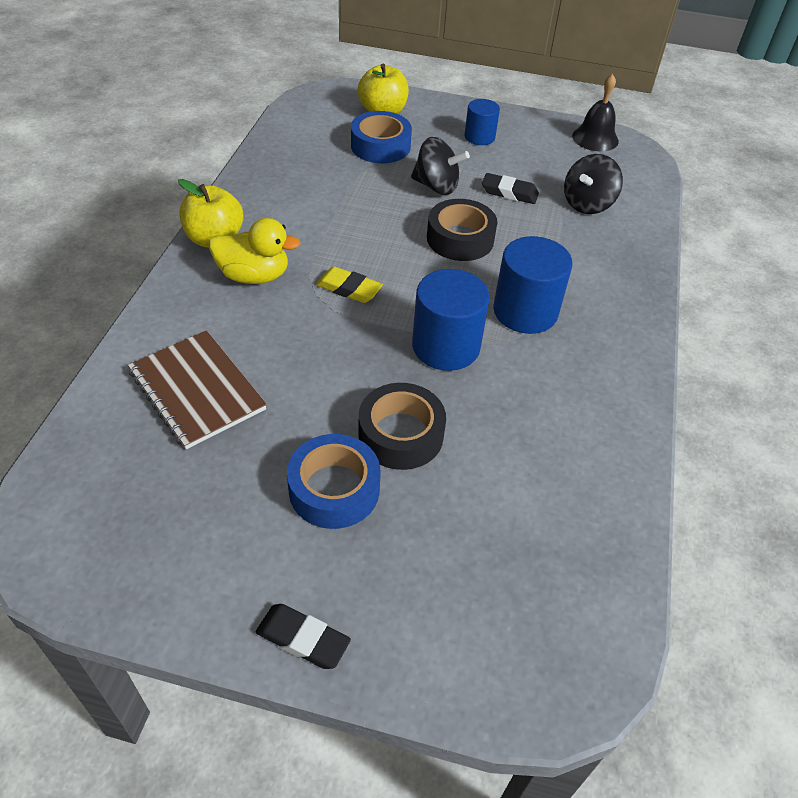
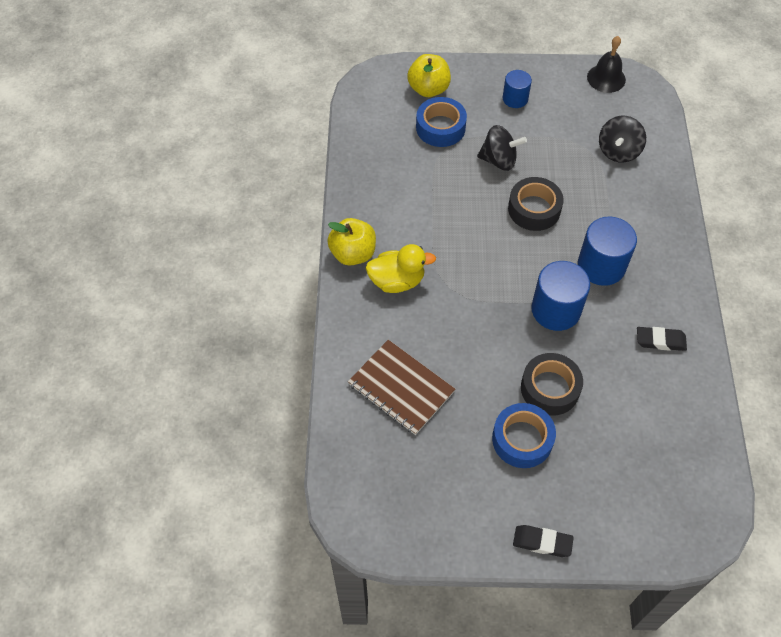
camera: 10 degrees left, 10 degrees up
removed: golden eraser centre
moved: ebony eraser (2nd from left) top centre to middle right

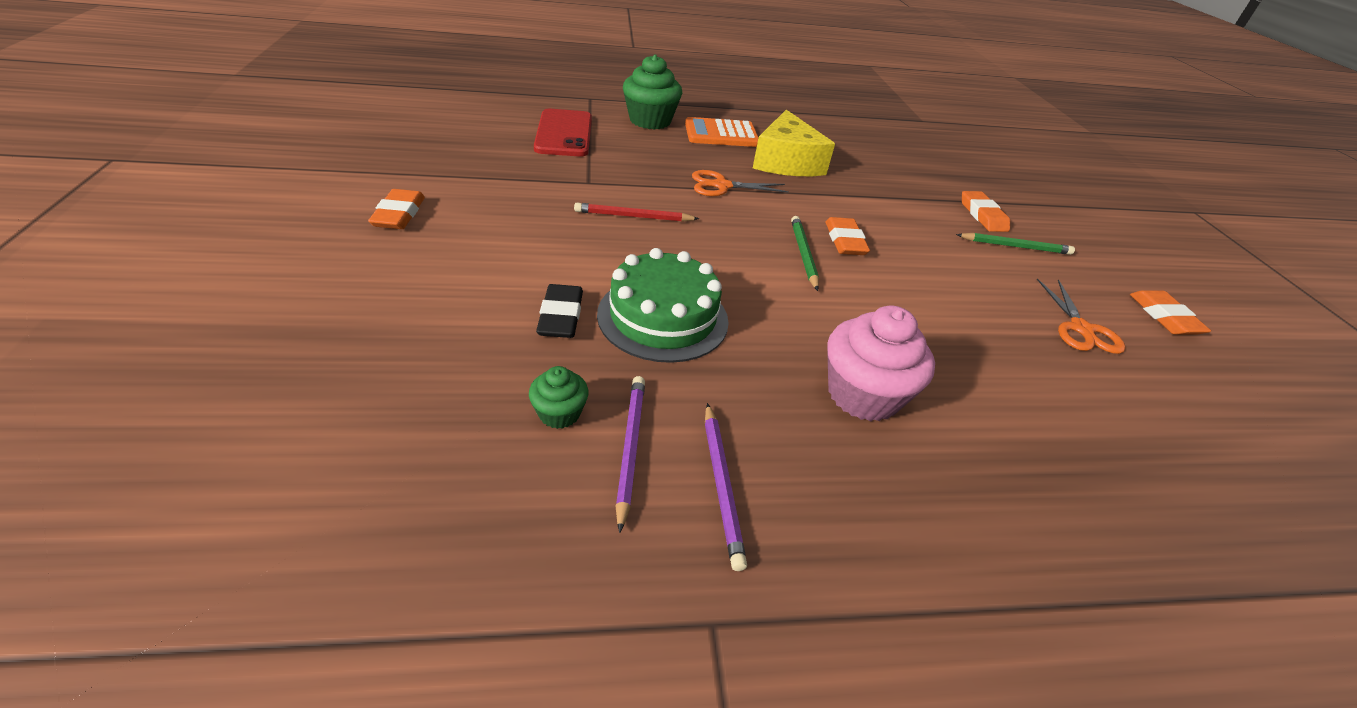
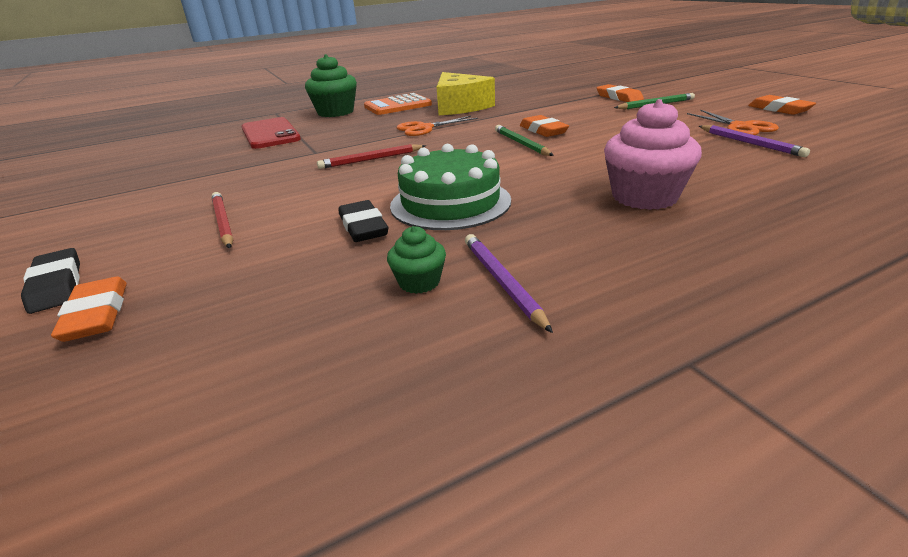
camera: 15 degrees left, 10 degrees down
added: ebony eraser (1st from left) middle left; crimson wooden pencil (1st from left) middle left
moved: orange eraser (1st from left) top left to middle left; royal purple wooden pencil (2nd from left) bottom centre to top right

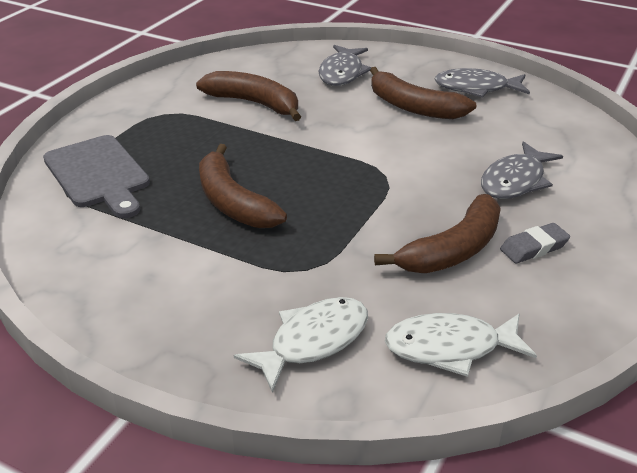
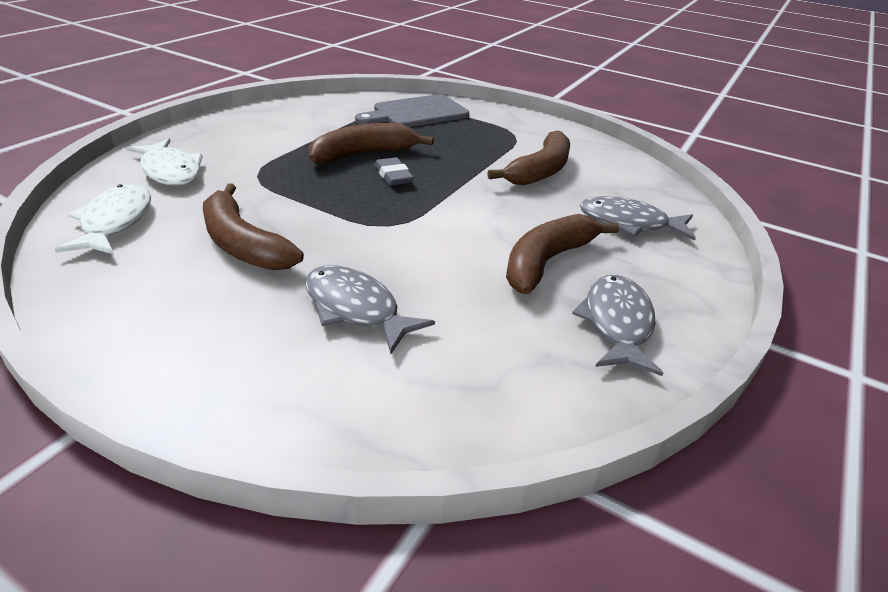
camera: 90 degrees right, 0 degrees up
moved: grey eraser middle right to top centre

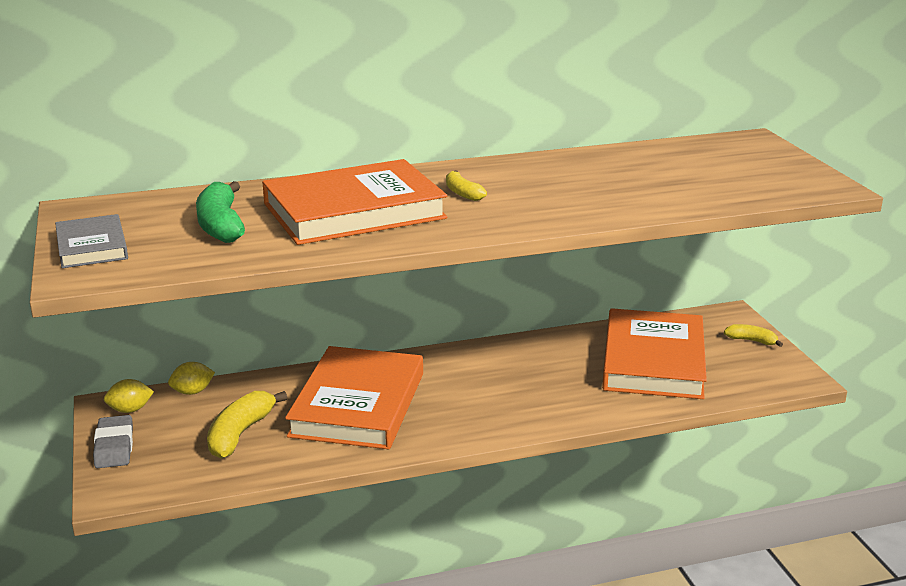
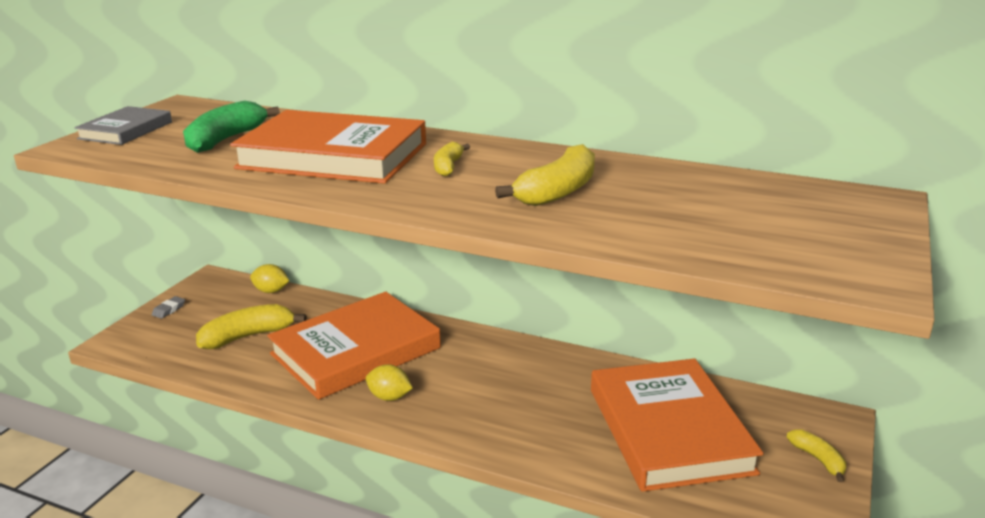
camera: 40 degrees right, 0 degrees up
added: golden banana fruit (3rd from left) centre
moved: golden toy lemon (1st from left in the first image) bottom left to golden toy lemon (2nd from left) bottom centre
turned: orange hardcover (3rd from left) middle right = bottom right 60 degrees counterclockwise
resized: grey eraser bottom left = middle left x0.54

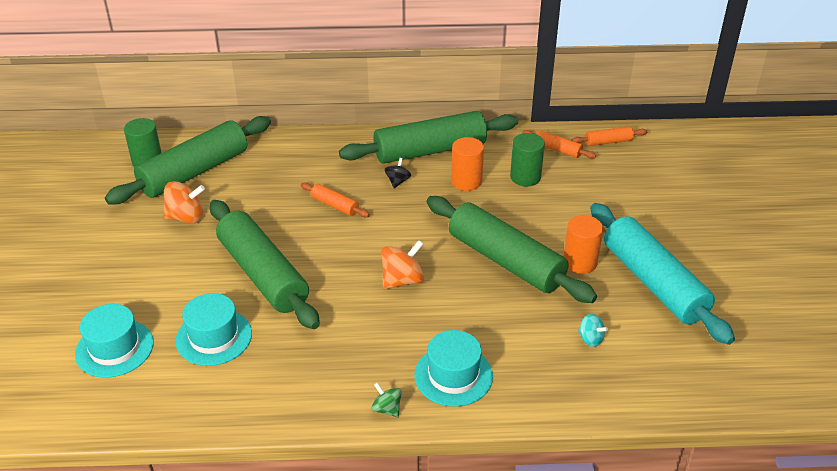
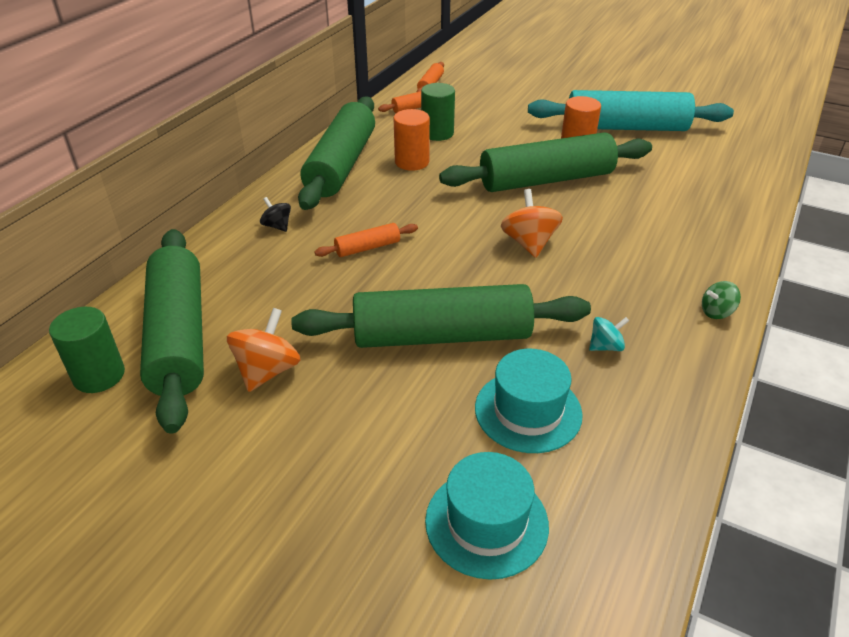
camera: 60 degrees left, 0 degrees up
removed: turquoise hat (3rd from left) bottom centre
moved: ebony toy top centre to middle left; turquoise toy top bottom right to middle right

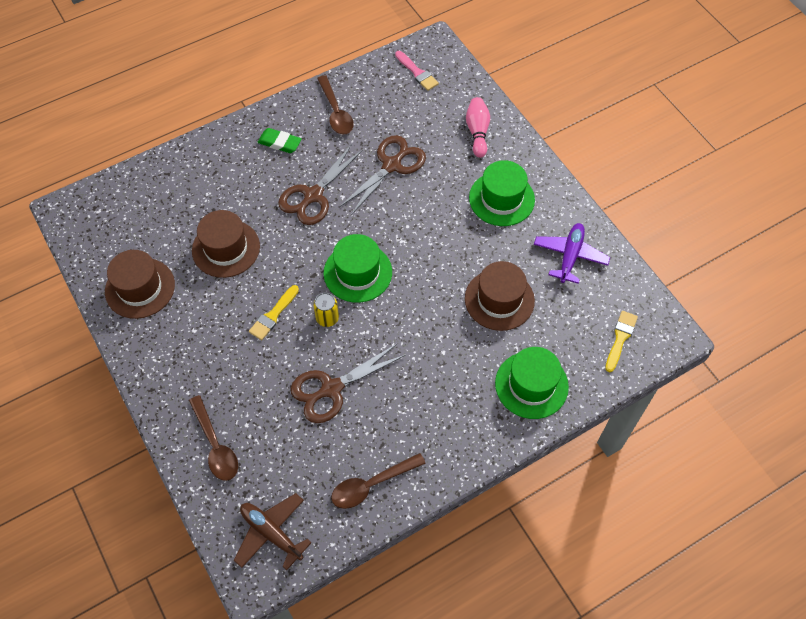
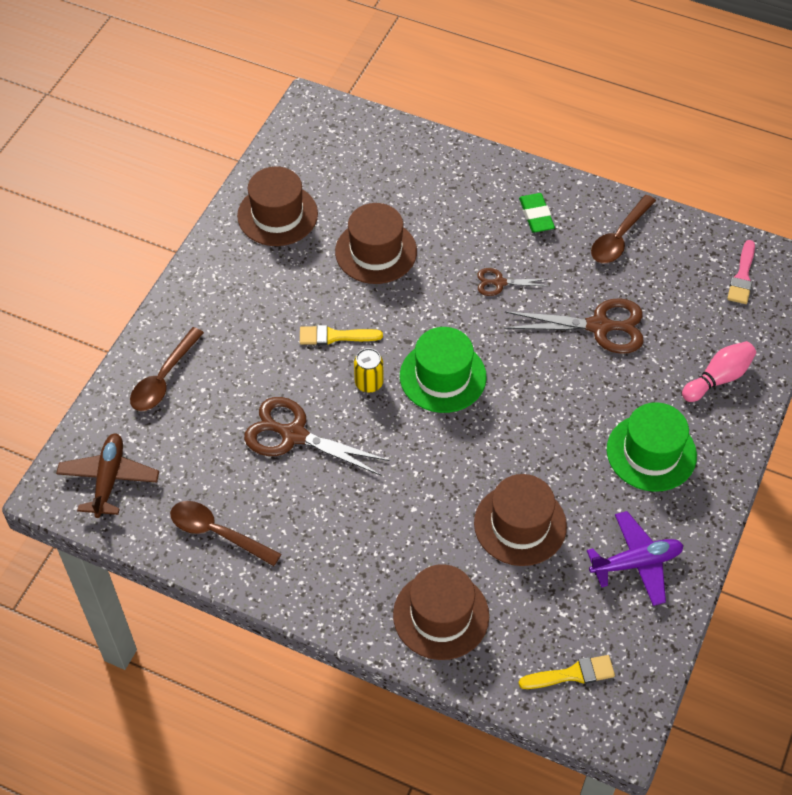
camera: 55 degrees right, 5 degrees down
recoloured: emerald hat (3rd from left) centre to dark brown hat (3rd from left) bottom centre
resized: dark brown scissors (1st from left in the first image) top centre = centre x0.53

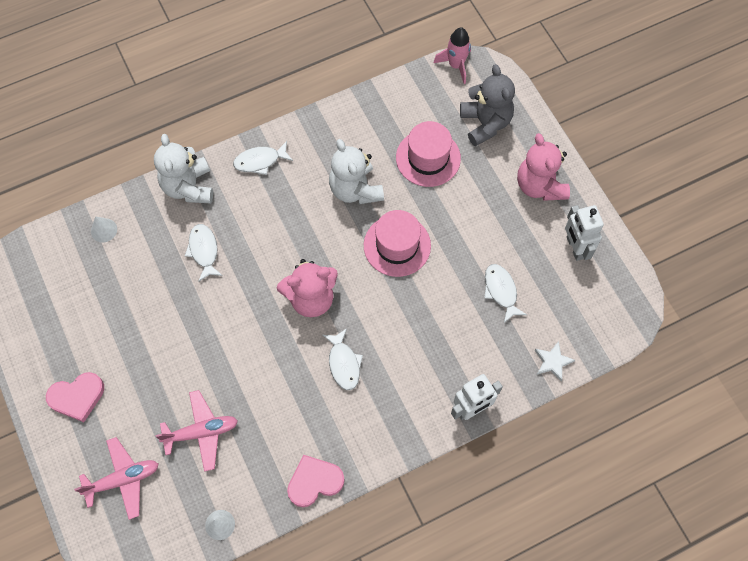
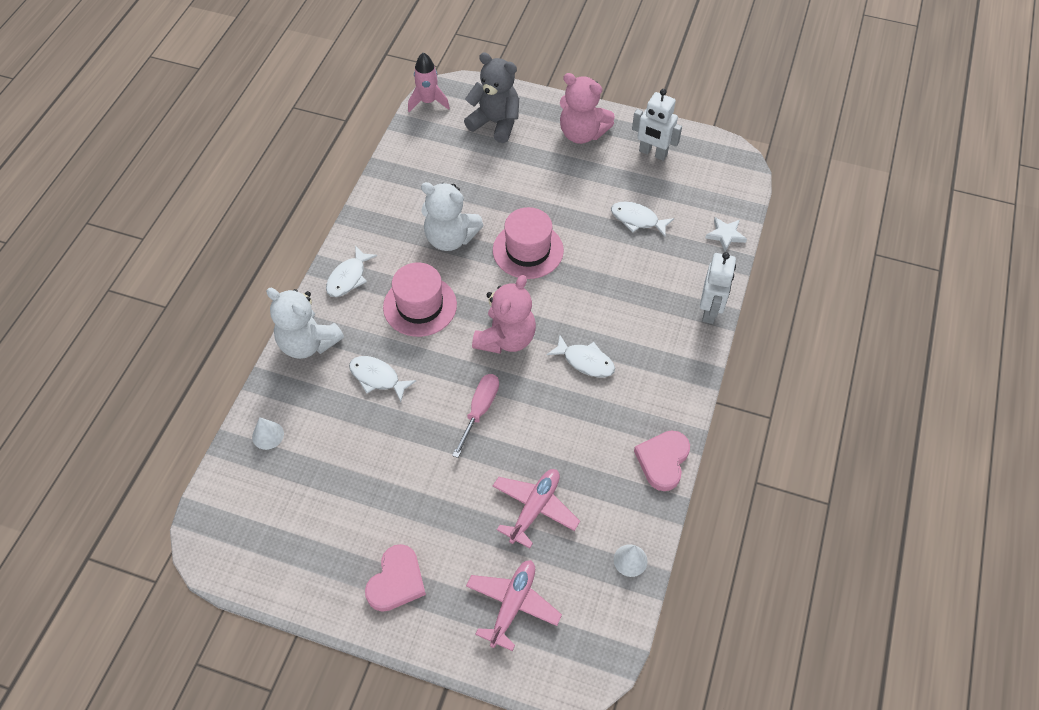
camera: 45 degrees left, 10 degrees down
added: rosy screwdriver centre
moved: rosy hat (2nd from left in the first image) top centre to rosy hat (1st from left) centre

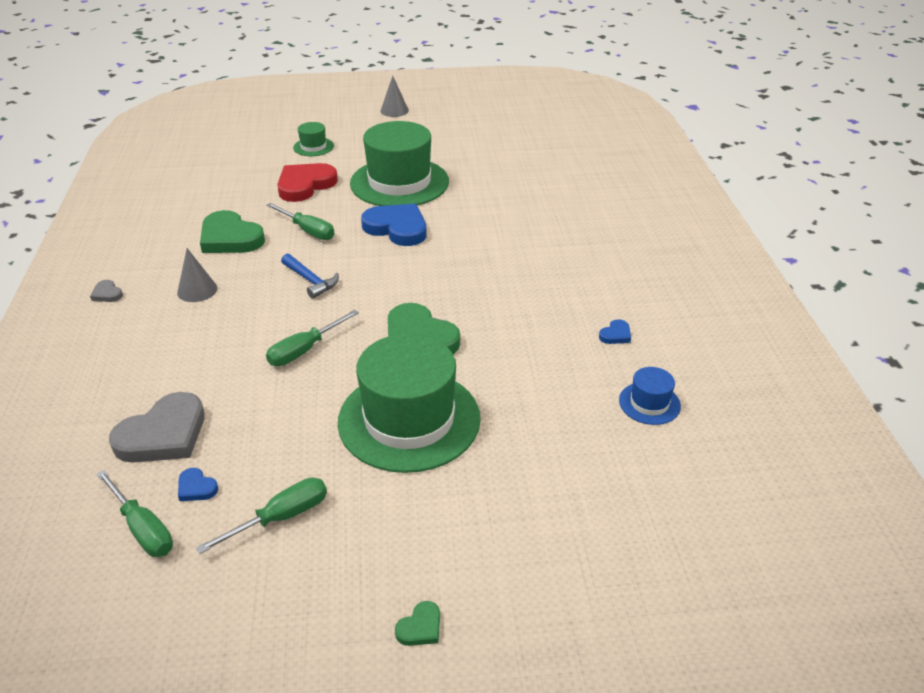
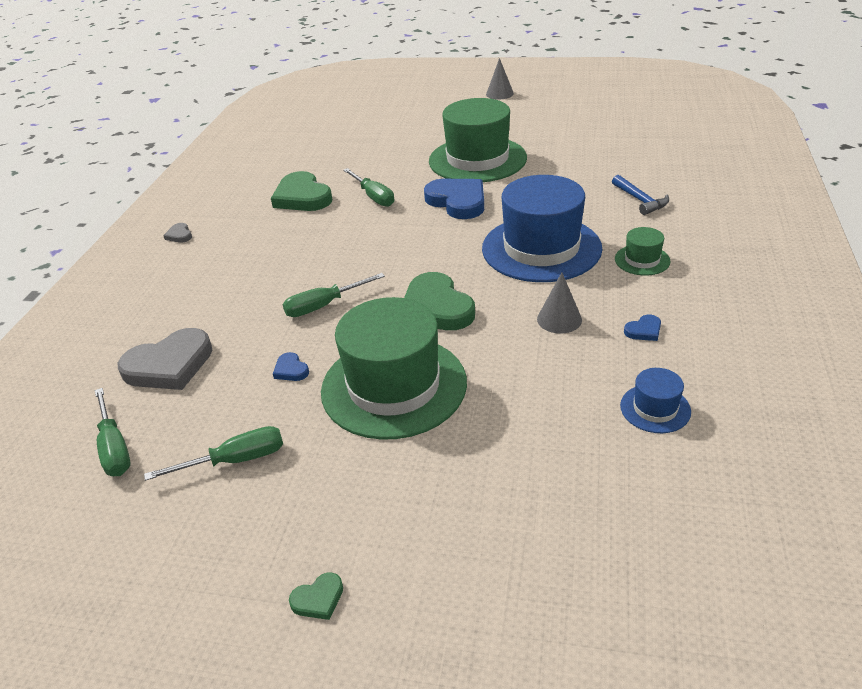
camera: 20 degrees right, 0 degrees up
removed: crimson heart shape top left
added: blue hat (1st from left) top centre
moved: grey cone (1st from left in the first image) middle left to grey cone (2nd from left) centre; blue heart shape (1st from left) bottom left to centre; blue claw hammer centre to top right; emerald hat (1st from left in the first image) top centre to emerald hat (3rd from left) middle right

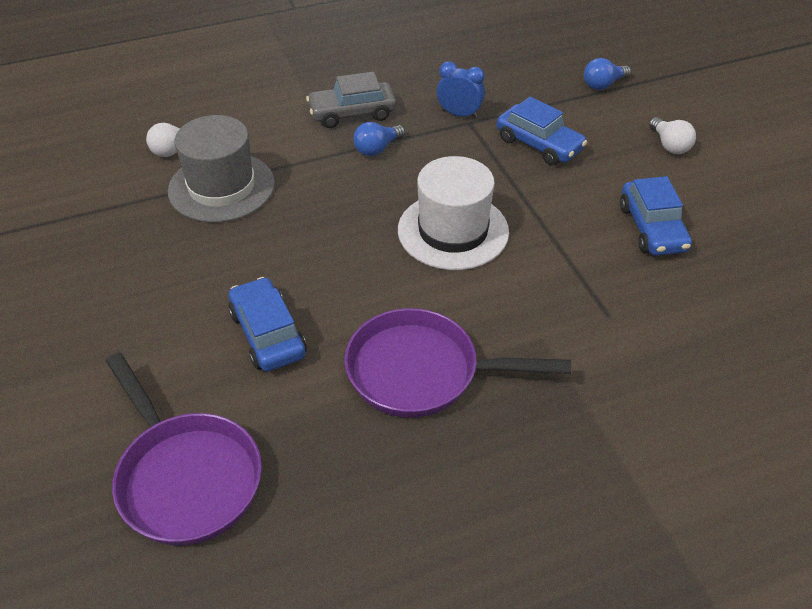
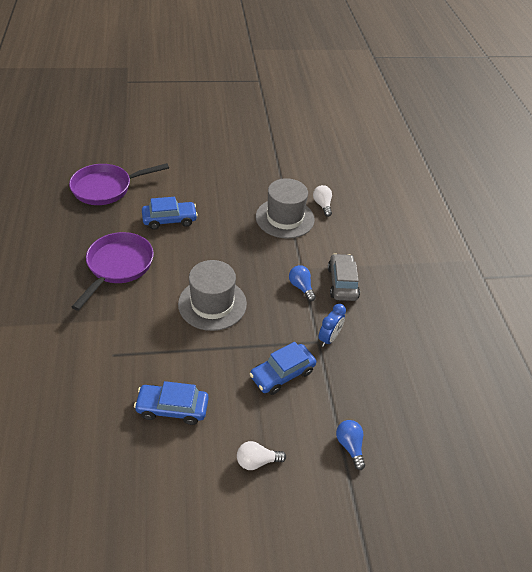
camera: 100 degrees right, 0 degrees up
recoloured: pure white hat centre to grey hat (1st from left) centre

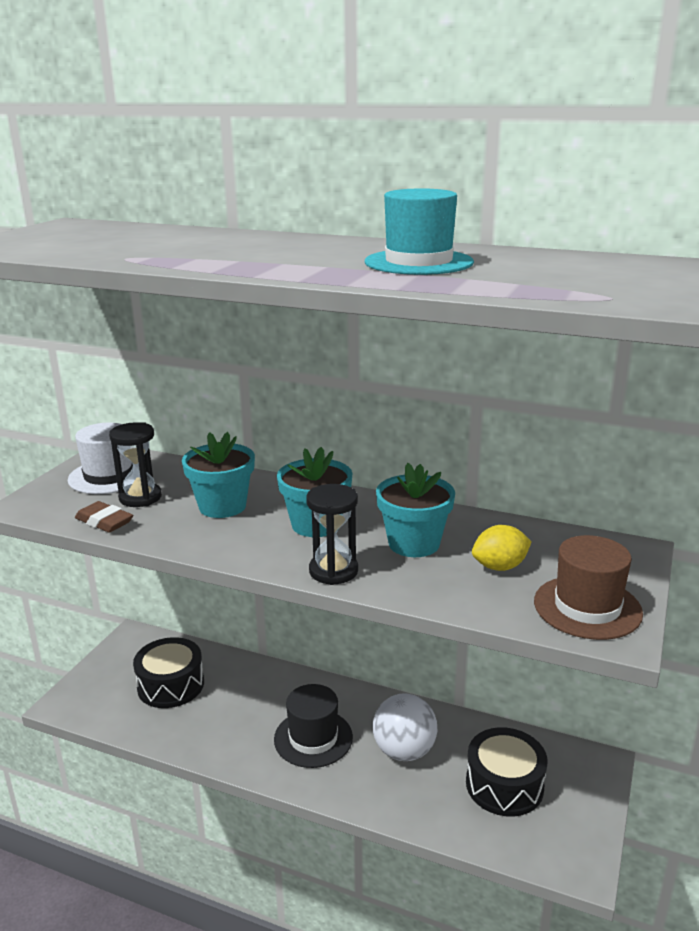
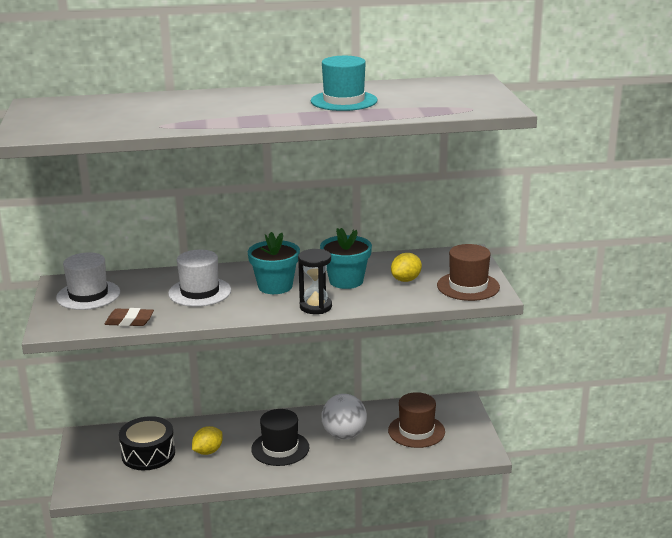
camera: 30 degrees left, 0 degrees up
removed: ebony sandglass (1st from left) middle left
added: golden toy lemon (1st from left) bottom left
replaced: turquoise potted plant (1st from left) middle left to pure white hat (2nd from left) middle left; ebony toy drum (2nd from left) bottom right to dark brown hat (1st from left) bottom centre

